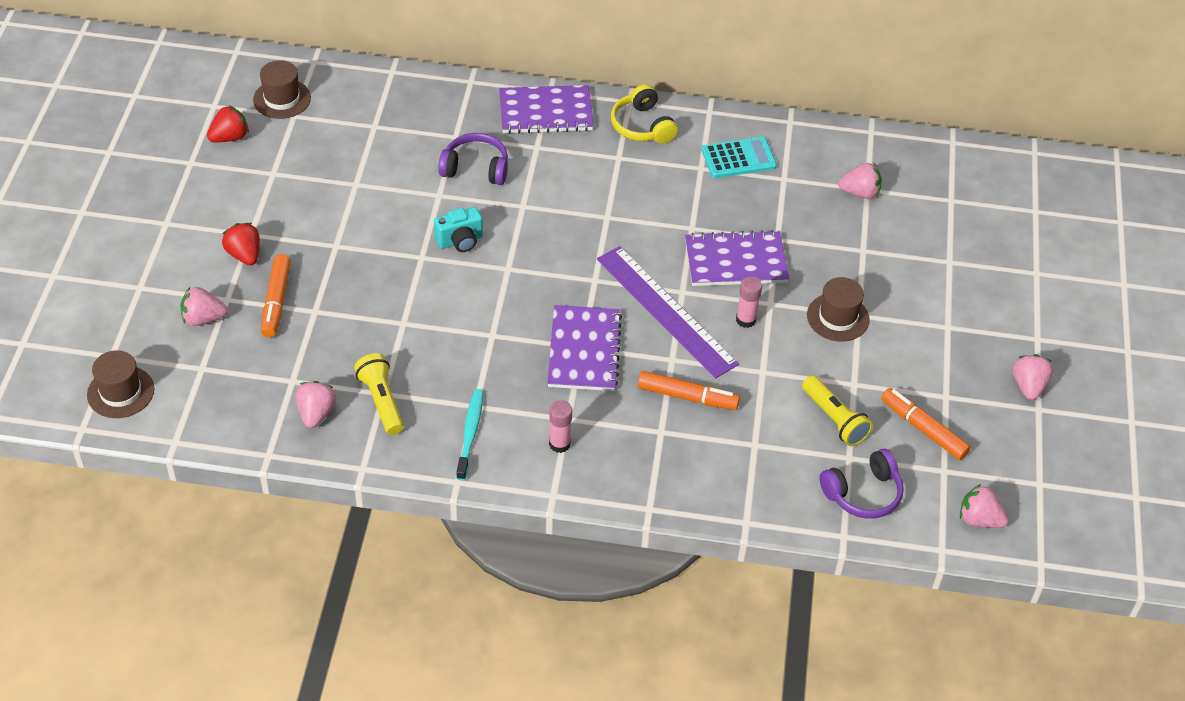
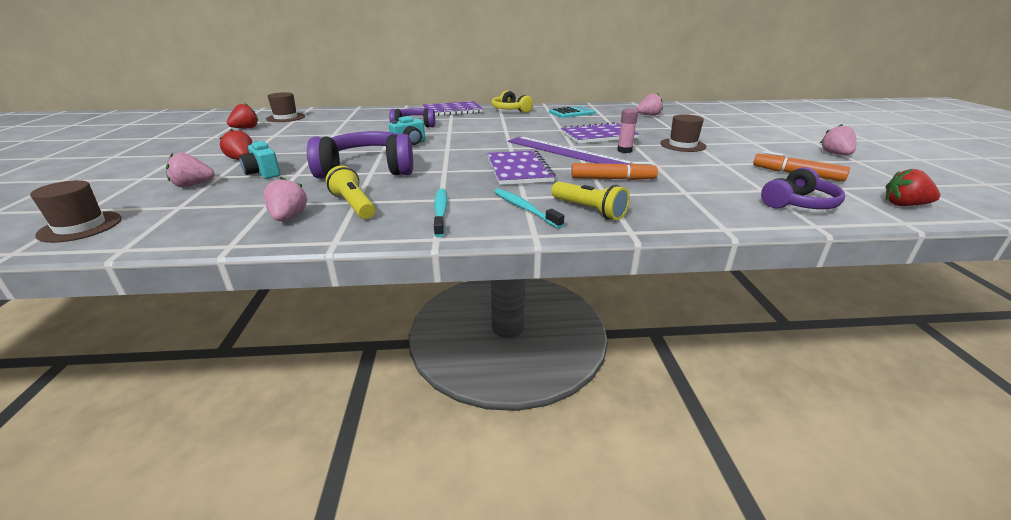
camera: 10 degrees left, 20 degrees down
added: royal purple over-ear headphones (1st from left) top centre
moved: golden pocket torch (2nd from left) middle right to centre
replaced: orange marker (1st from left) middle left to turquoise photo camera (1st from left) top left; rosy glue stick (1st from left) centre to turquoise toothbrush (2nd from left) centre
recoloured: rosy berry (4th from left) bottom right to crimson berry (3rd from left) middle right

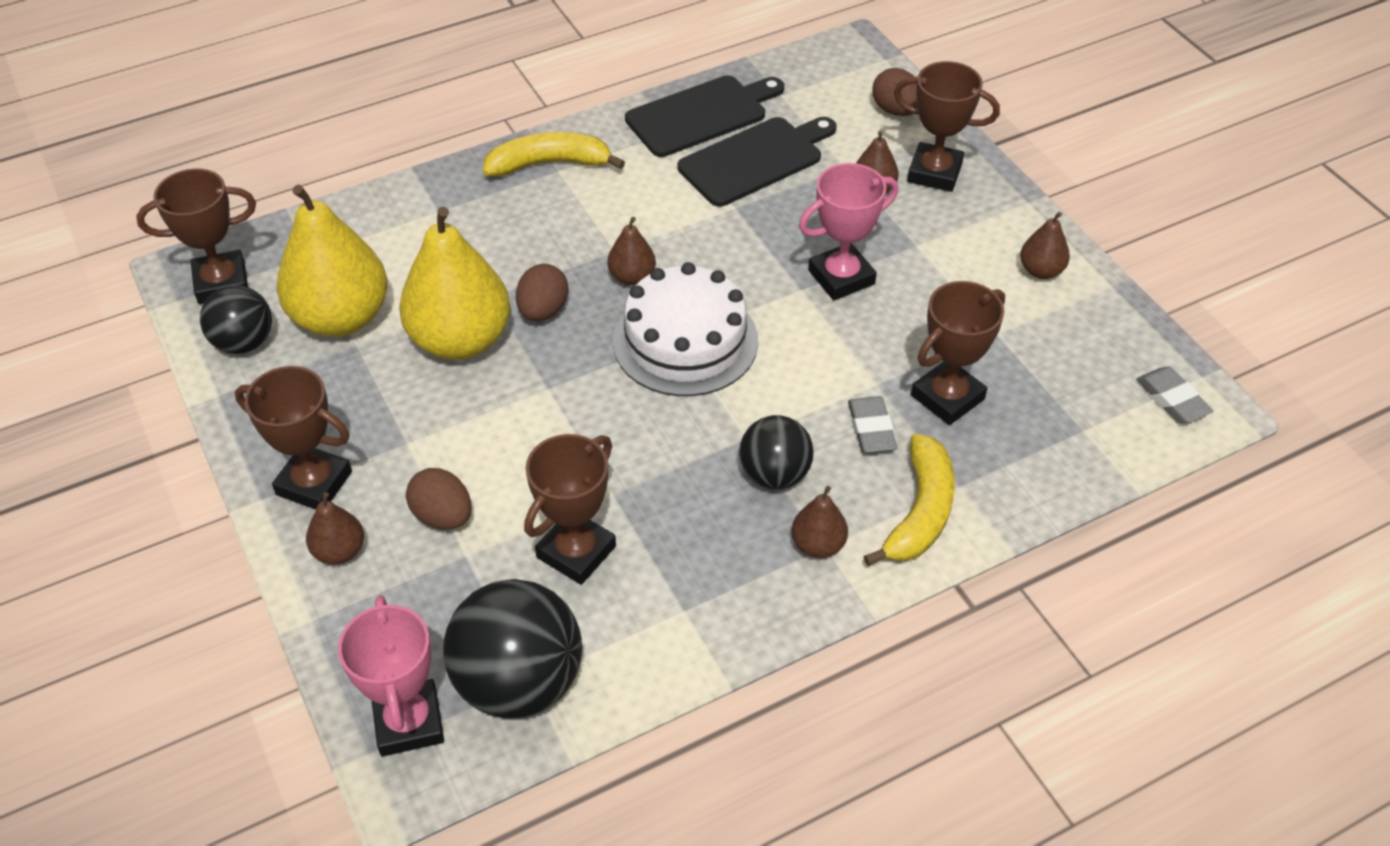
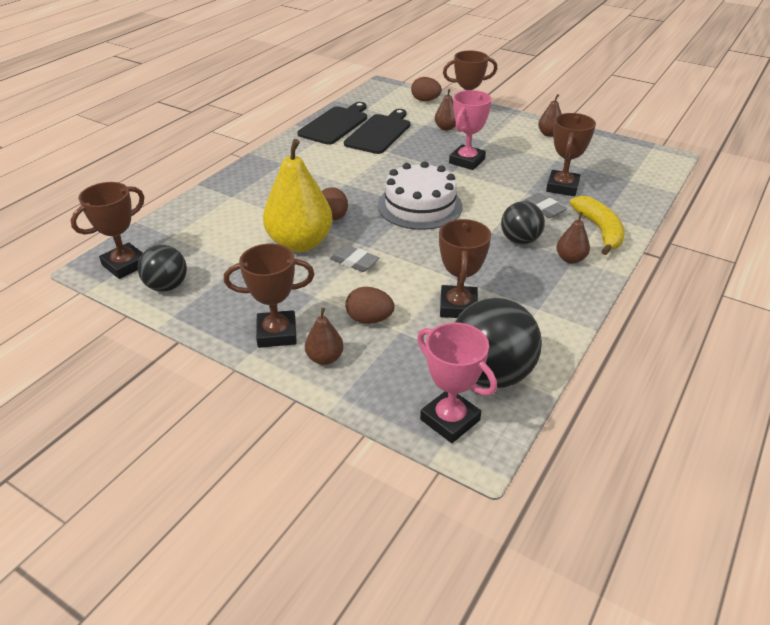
camera: 30 degrees left, 10 degrees down
removed: golden pear fruit (1st from left) top left; golden banana fruit (1st from left) top centre; dark brown pear fruit (2nd from left) top centre
moved: grey eraser (2nd from left in the first image) middle right to grey eraser (1st from left) centre

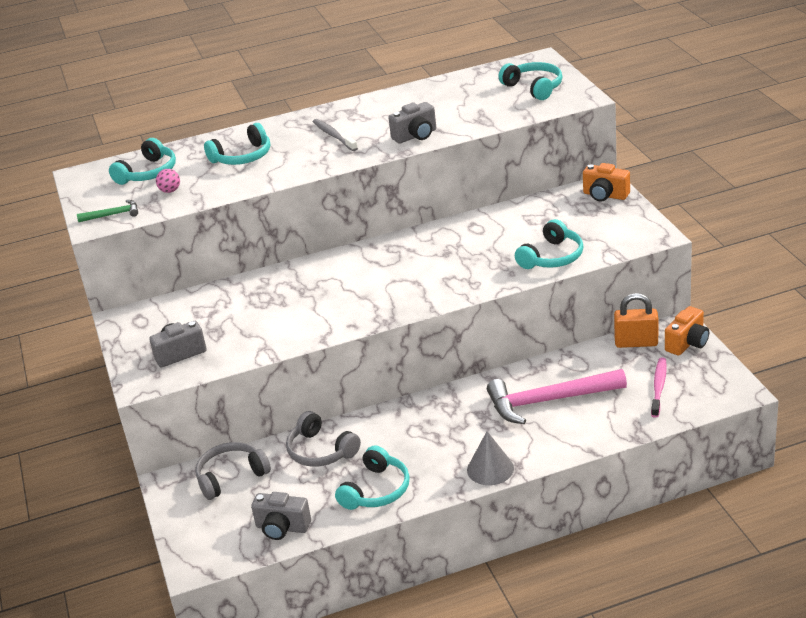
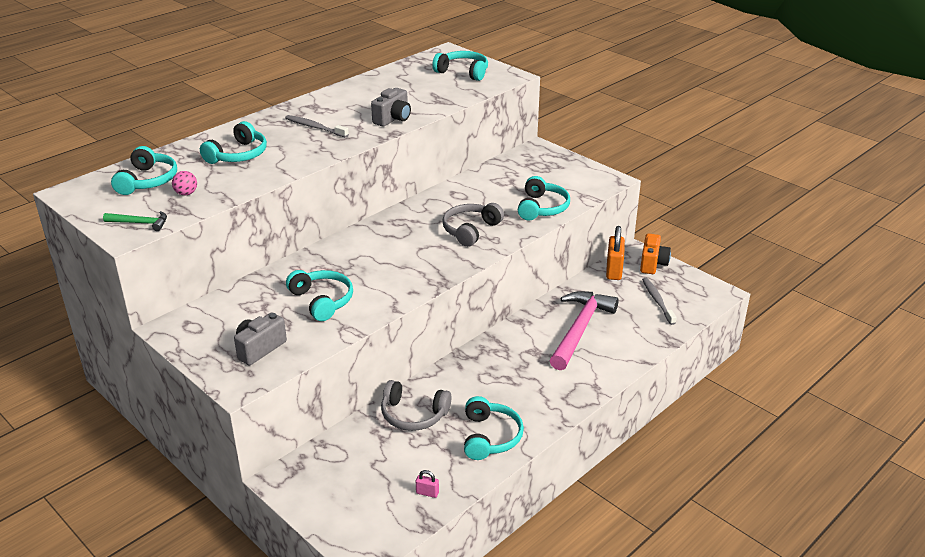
camera: 30 degrees left, 0 degrees up
removed: grey cone bottom centre; orange photo camera (1st from left) top right
added: turquoise over-ear headphones (3rd from left) centre
moved: grey over-ear headphones (1st from left in the first image) bottom left to grey over-ear headphones (2nd from left) centre
replaced: grey photo camera (2nd from left) bottom centre to rosy lock bottom centre
recoloured: rosy toothbrush middle right to grey toothbrush (2nd from left) middle right
turned: emerald claw hammer middle left = middle left 45 degrees clockwise; rosy claw hammer middle right = centre 150 degrees clockwise; orange lock middle right = centre 60 degrees counterclockwise

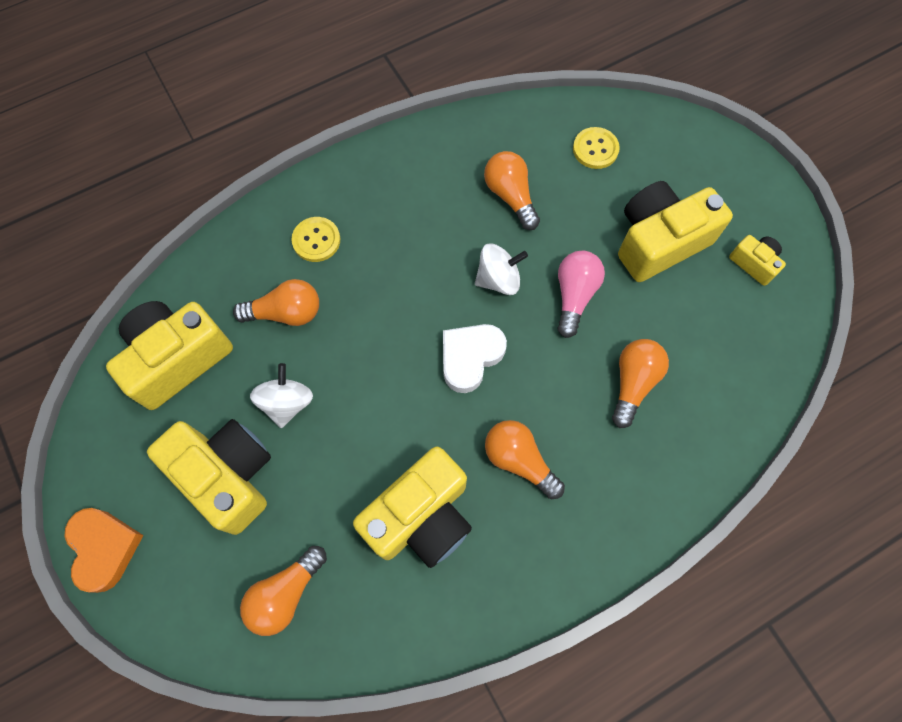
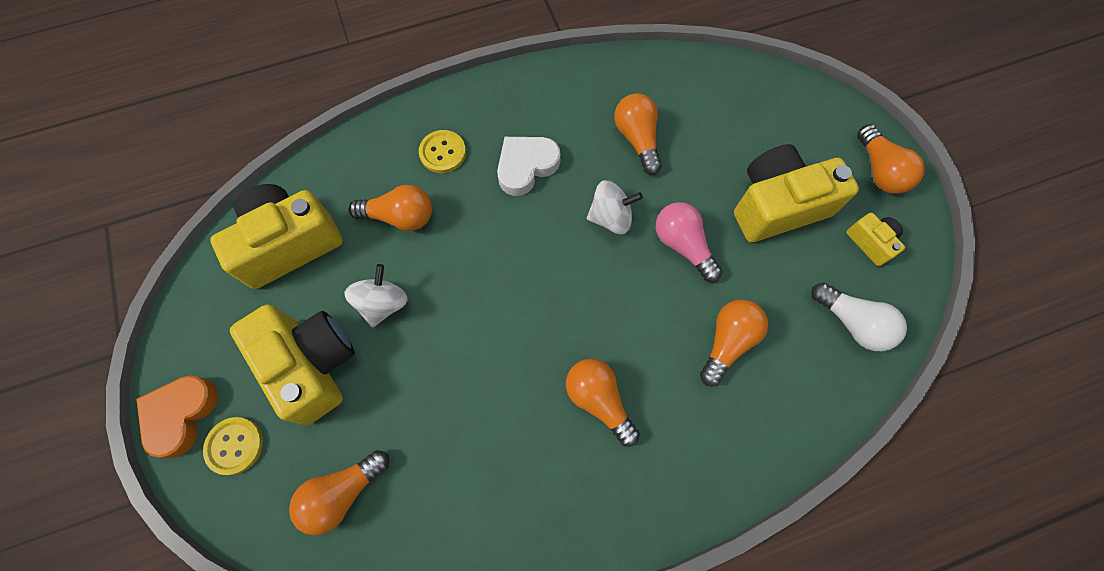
camera: 10 degrees right, 0 degrees up
removed: golden photo camera (3rd from left) bottom centre
added: pure white light bulb middle right; orange light bulb (6th from left) top right
moved: pure white heart shape centre to top centre; golden sewing button (2nd from left in the first image) top centre to golden sewing button (1st from left) bottom left
turned: orange heart shape bottom left = bottom left 150 degrees counterclockwise; rosy light bulb centre = centre 60 degrees counterclockwise

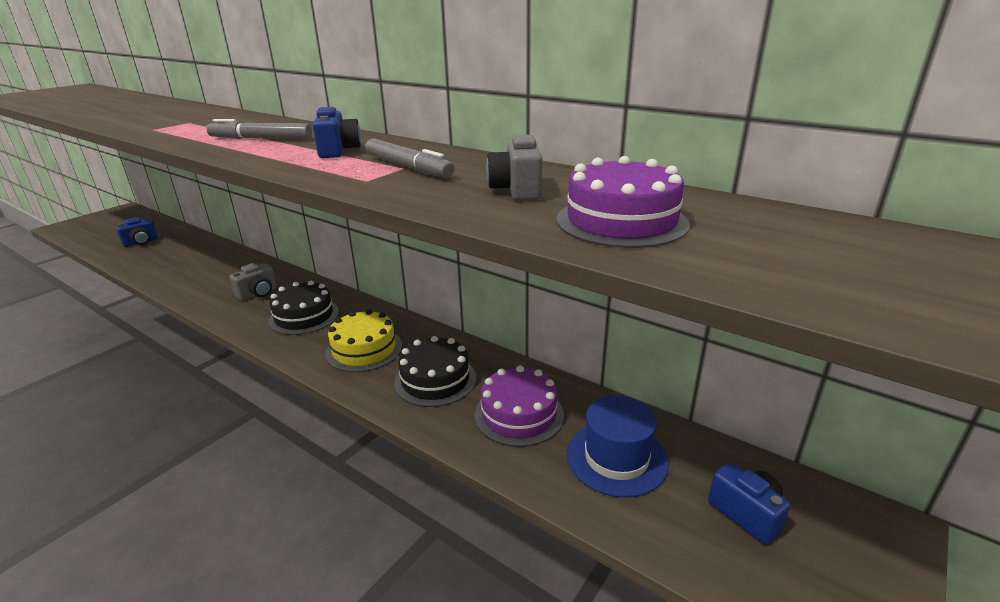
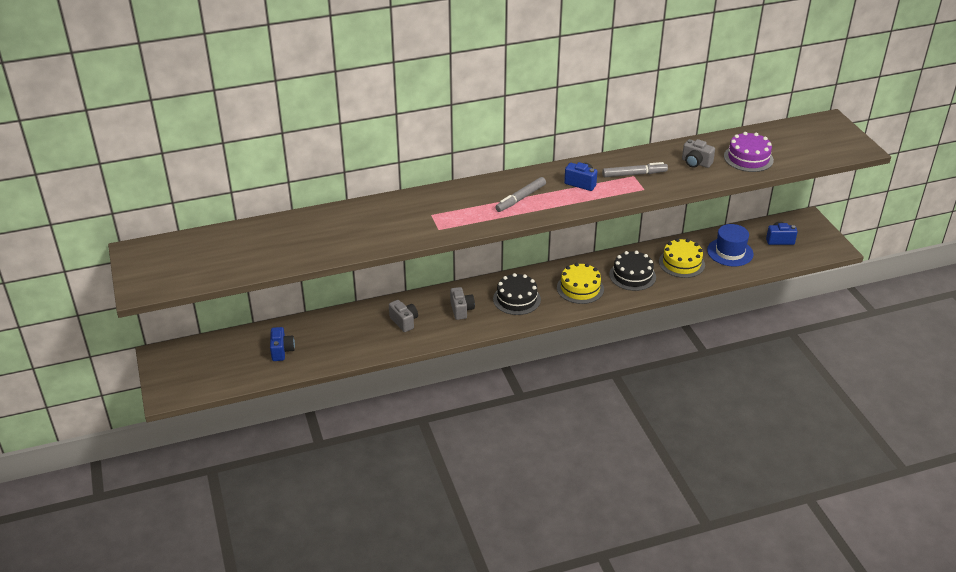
camera: 55 degrees left, 10 degrees up
added: grey photo camera (1st from left) centre
recoloured: royal purple cake (1st from left) bottom centre to golden cake (2nd from left) middle right

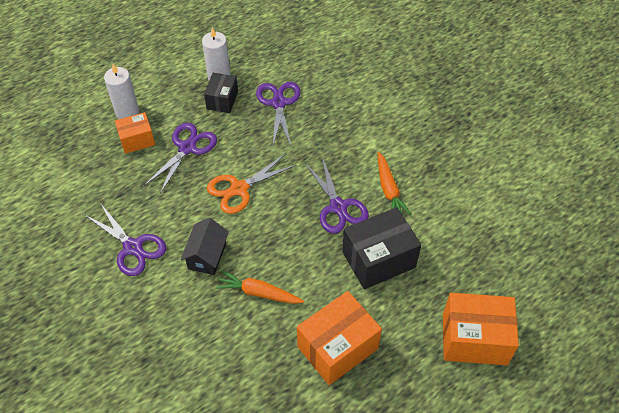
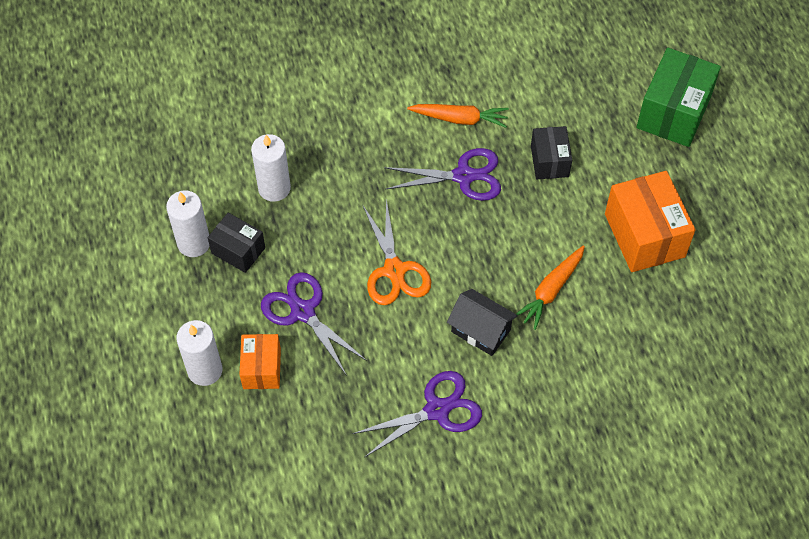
camera: 70 degrees left, 5 degrees up
replaced: royal purple scissors (3rd from left) top centre to pure white pillar candle (3rd from left) top centre
recoloured: orange box (3rd from left) bottom right to emerald box top right
resized: ebony box (2nd from left) centre = top right x0.59

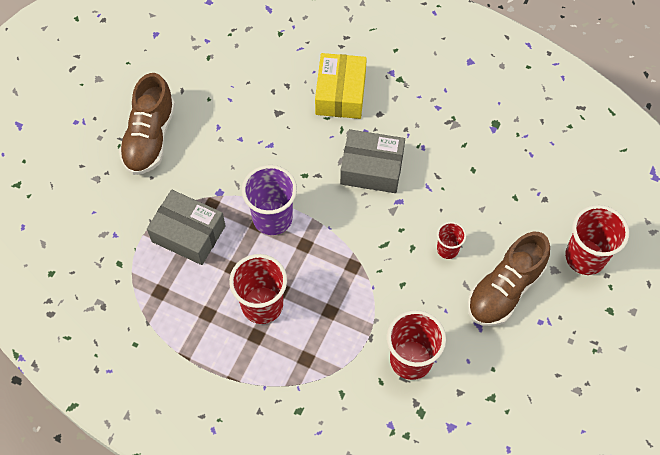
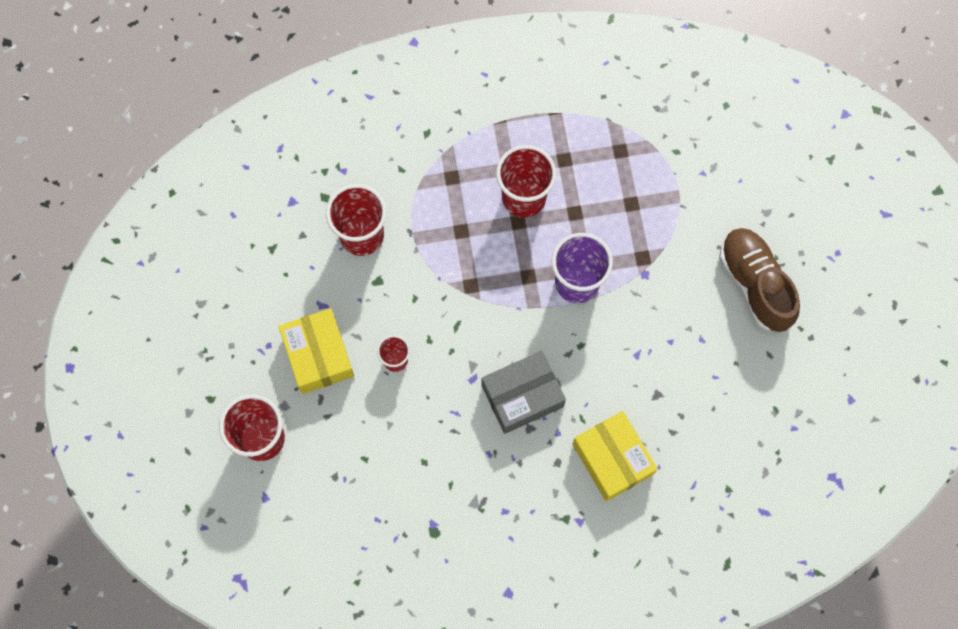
camera: 145 degrees right, 10 degrees up
removed: grey box (1st from left) middle left
replaced: dark brown shoe (2nd from left) middle right to golden box (1st from left) middle left

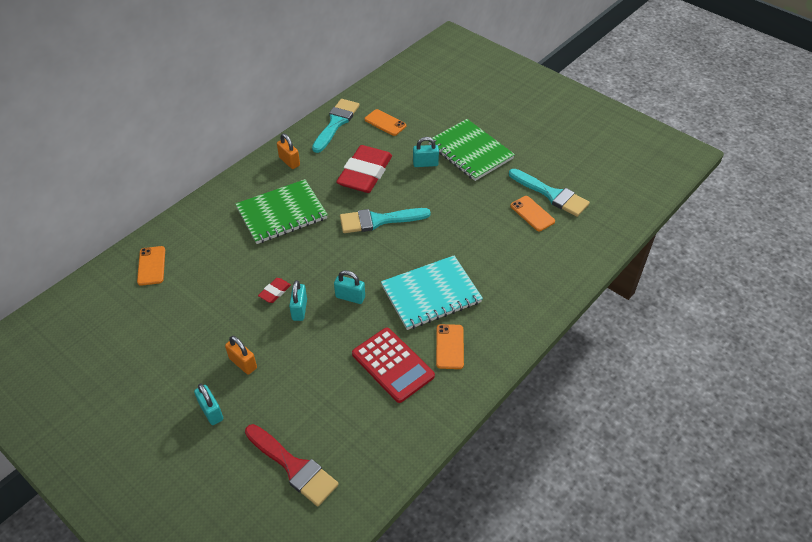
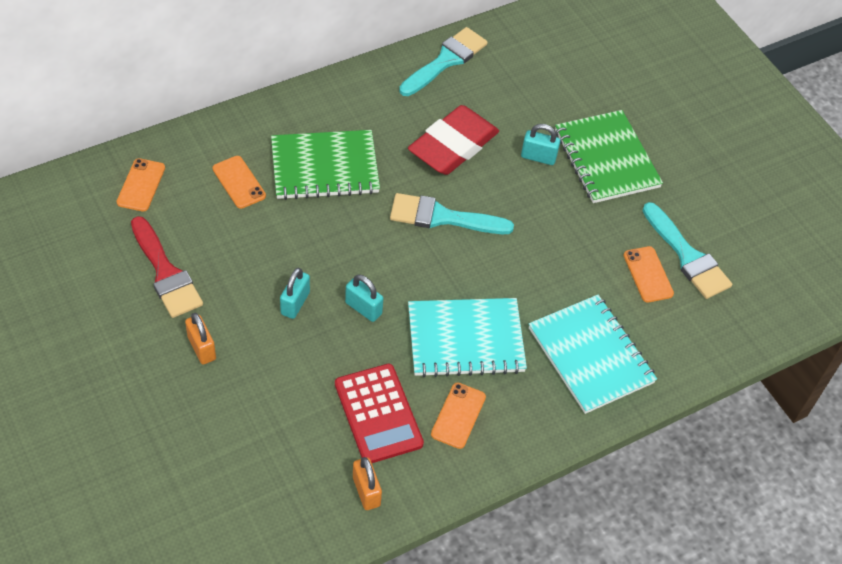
camera: 15 degrees right, 5 degrees up
removed: turquoise lock (1st from left) bottom left; crimson eraser (1st from left) centre
added: turquoise notepad (2nd from left) middle right
moved: crimson paint brush bottom centre to middle left; orange lock (2nd from left) top centre to bottom centre; orange smartphone (2nd from left) top centre to top left

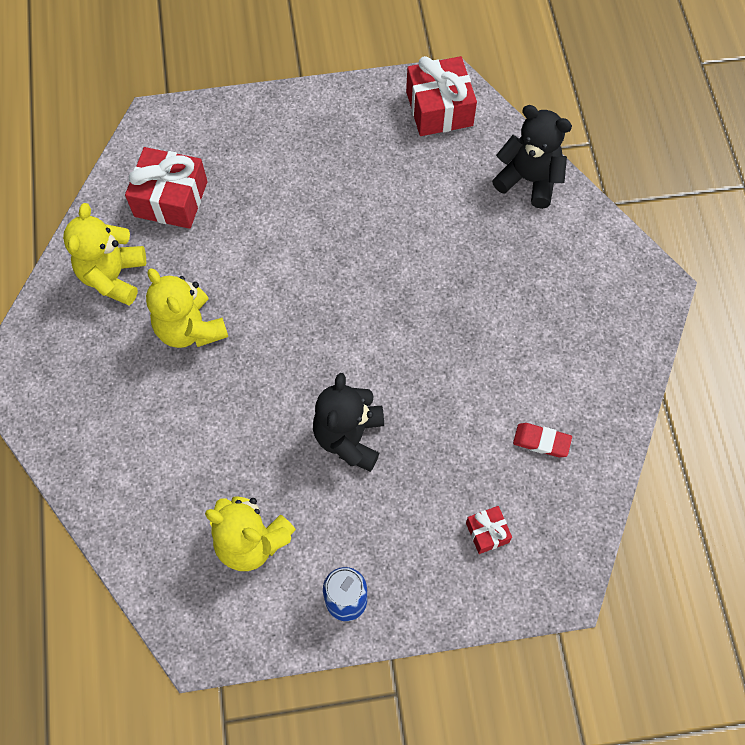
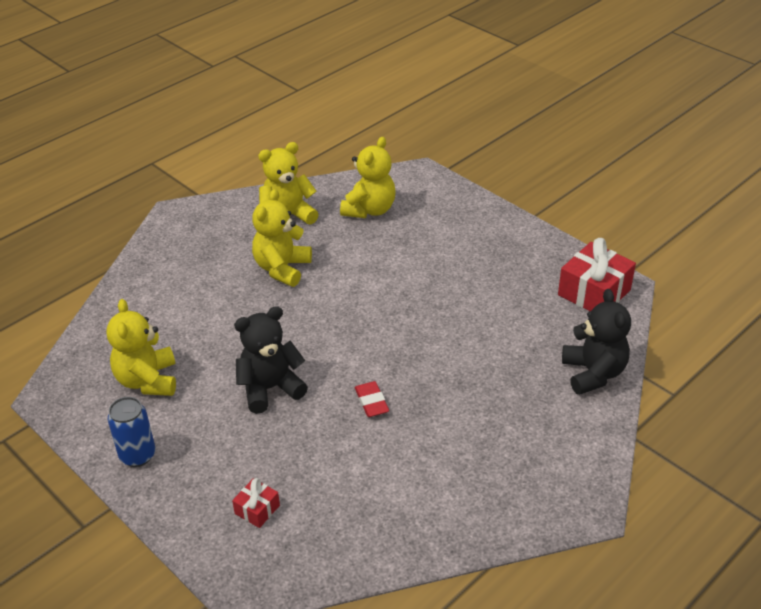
camera: 55 degrees right, 25 degrees down
moved: crimson eraser middle right to centre
replaced: crimson wrapped gift (1st from left) top left to golden stuffed bear (4th from left) top centre

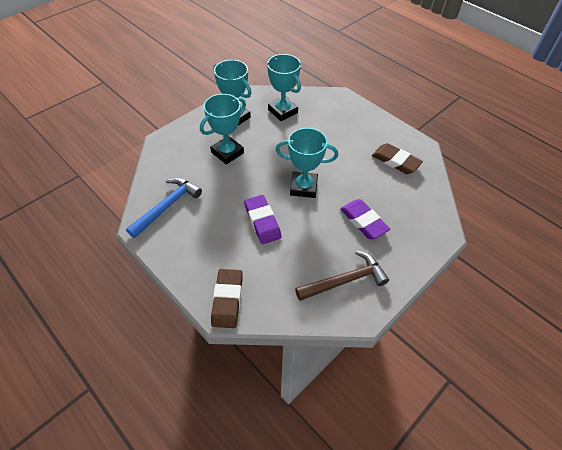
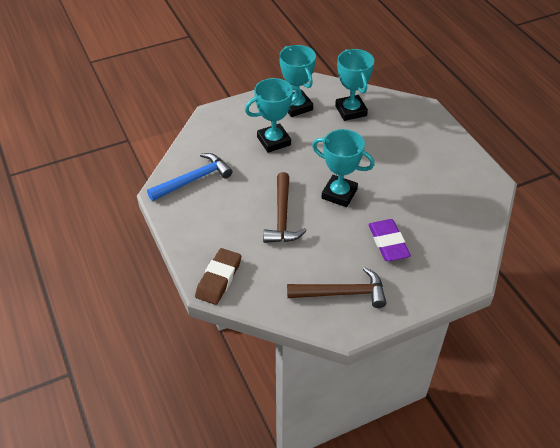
camera: 20 degrees right, 5 degrees down
removed: dark brown eraser (2nd from left) middle right
replaced: royal purple eraser (1st from left) centre to dark brown claw hammer (1st from left) centre

